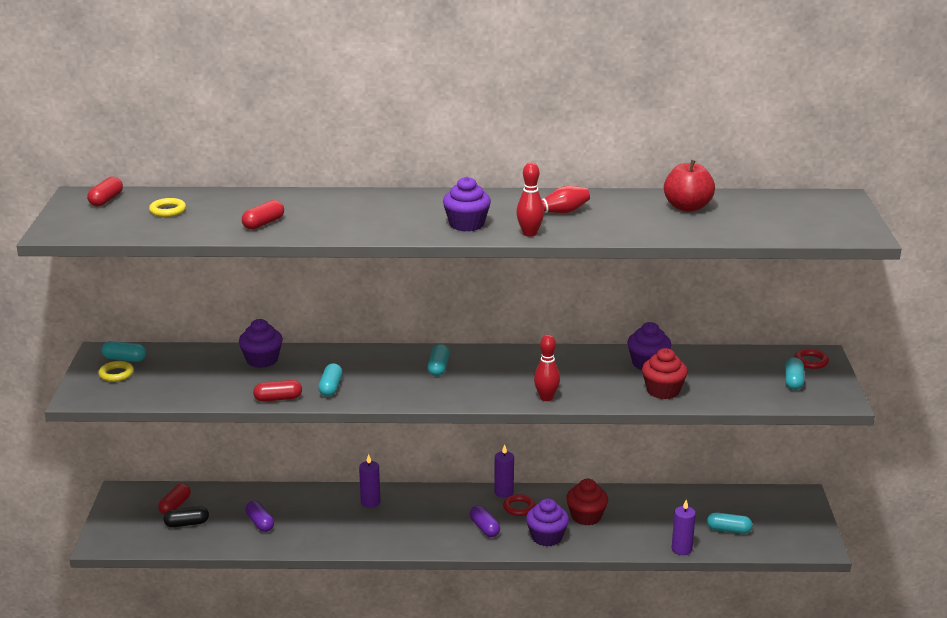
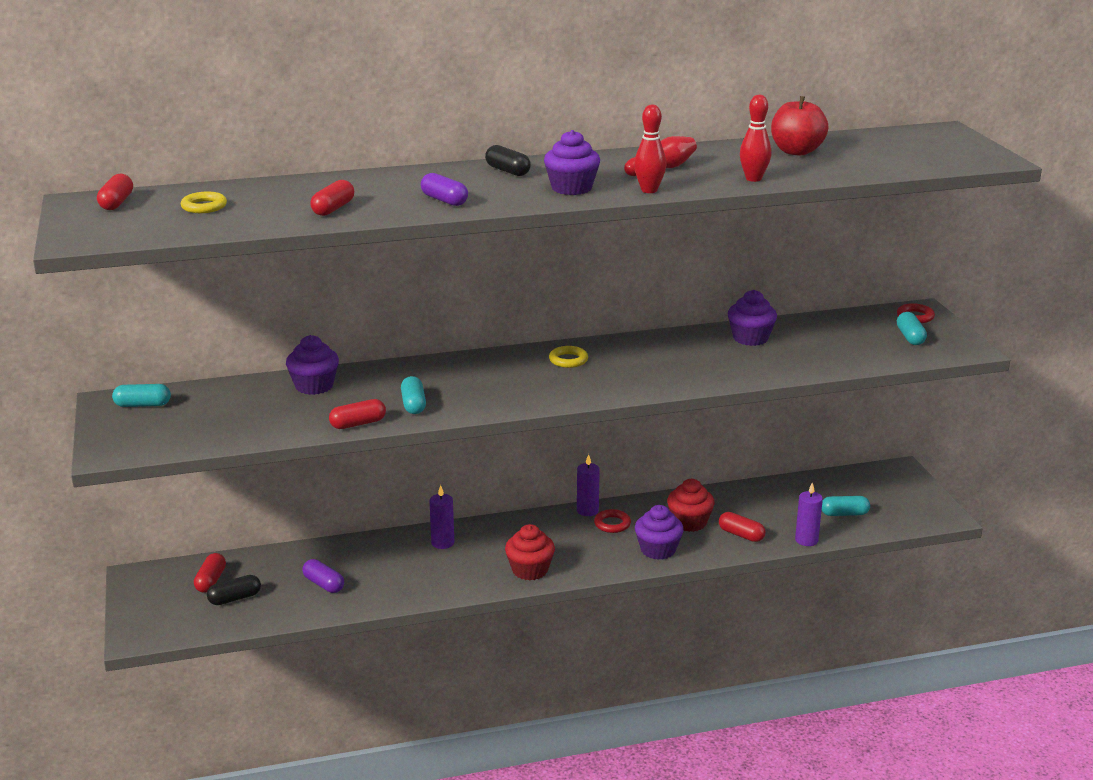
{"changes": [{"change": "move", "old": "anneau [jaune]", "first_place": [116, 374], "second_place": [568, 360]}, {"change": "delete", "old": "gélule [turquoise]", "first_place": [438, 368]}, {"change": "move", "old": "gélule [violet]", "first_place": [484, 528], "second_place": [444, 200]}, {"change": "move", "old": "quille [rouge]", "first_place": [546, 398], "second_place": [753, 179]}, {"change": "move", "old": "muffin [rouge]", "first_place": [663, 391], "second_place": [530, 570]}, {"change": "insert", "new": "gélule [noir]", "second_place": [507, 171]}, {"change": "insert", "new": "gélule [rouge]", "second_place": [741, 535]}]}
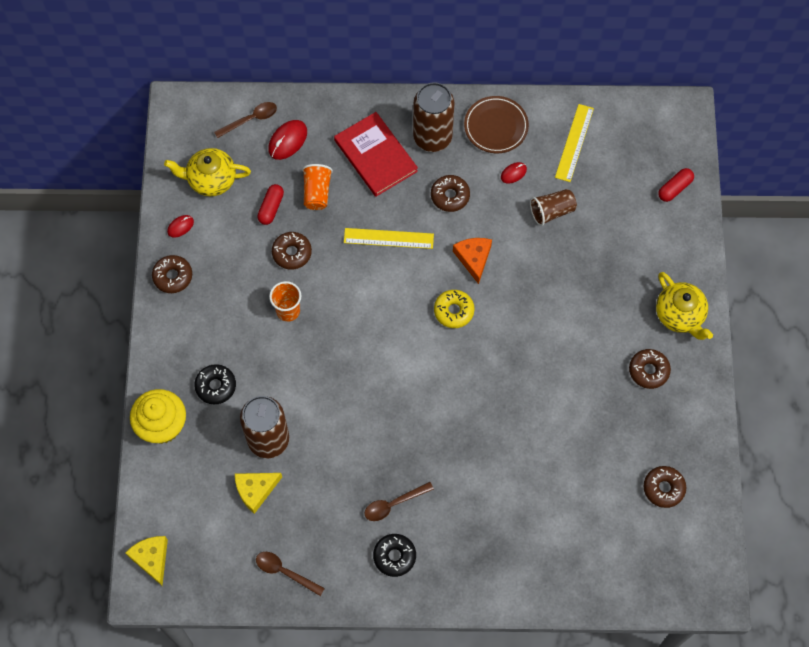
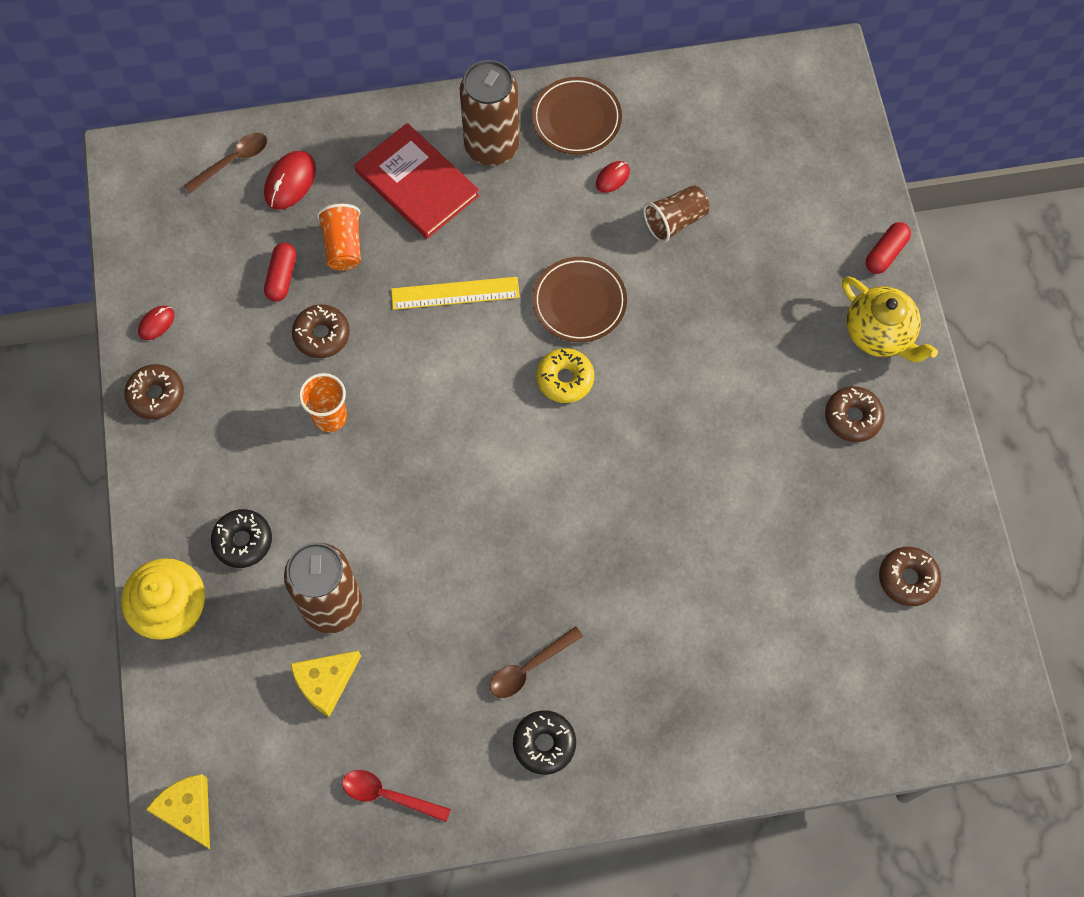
{"changes": [{"change": "delete", "old": "théière [jaune]", "first_place": [211, 180]}, {"change": "recolor", "old": "cuillère [marron]", "new": "cuillère [rouge]", "first_place": [285, 572], "second_place": [388, 795]}, {"change": "delete", "old": "beignet [marron]", "first_place": [450, 196]}, {"change": "replace", "old": "fromage [orange]", "new": "assiette [marron]", "first_place": [473, 258], "second_place": [579, 302]}, {"change": "delete", "old": "règle [jaune]", "first_place": [574, 143]}, {"change": "move", "old": "gélule [rouge]", "first_place": [674, 188], "second_place": [885, 253]}]}
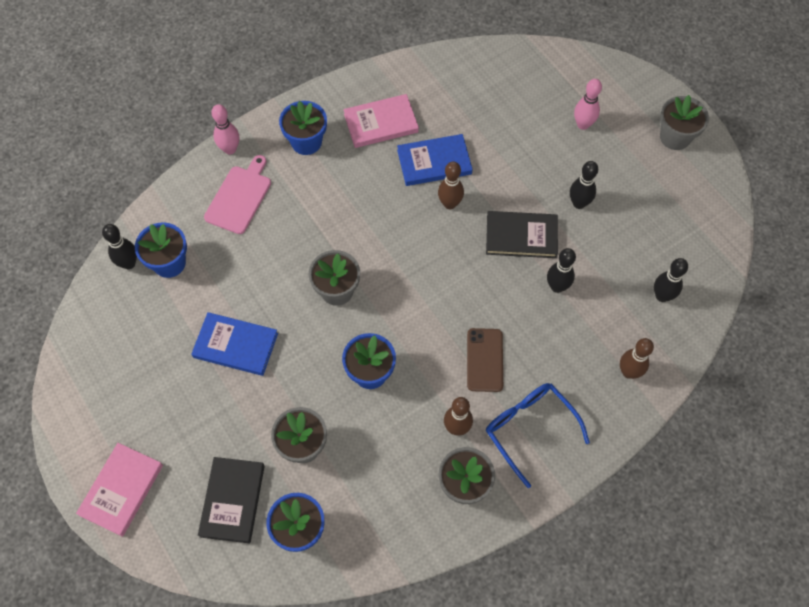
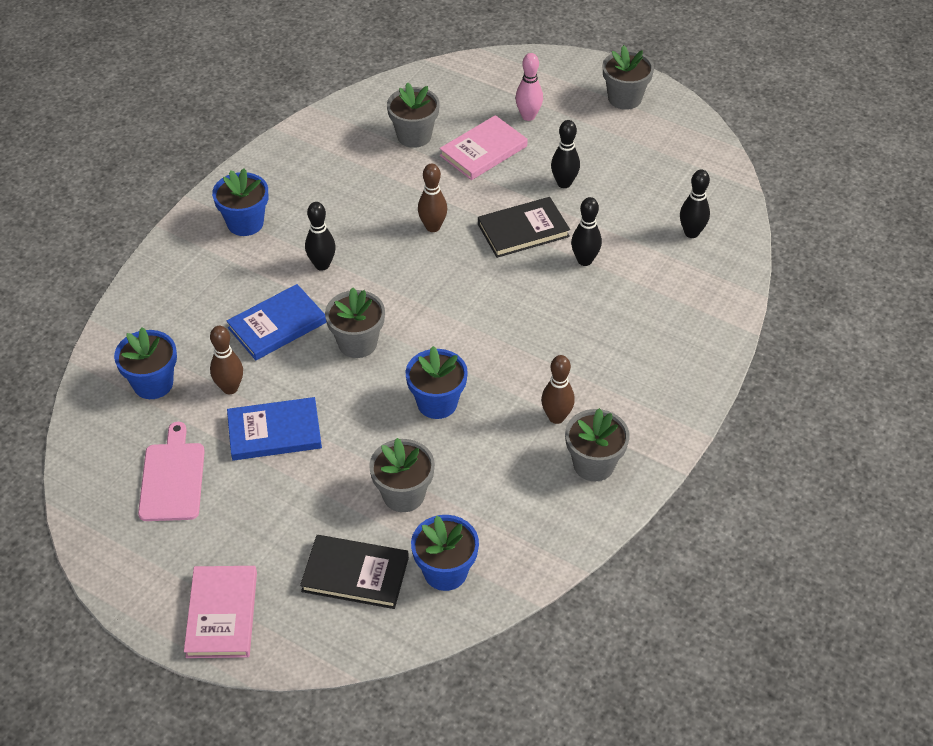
{"changes": [{"change": "move", "old": "quille [noir]", "first_place": [129, 263], "second_place": [322, 265]}, {"change": "rotate", "old": "livre [noir]", "first_place": [233, 500], "second_place": [355, 574], "degrees": -60}, {"change": "move", "old": "planche à découper [rose]", "first_place": [239, 197], "second_place": [172, 478]}, {"change": "delete", "old": "quille [rose]", "first_place": [230, 149]}, {"change": "move", "old": "livre [rose]", "first_place": [381, 123], "second_place": [483, 151]}, {"change": "move", "old": "livre [bleu]", "first_place": [434, 162], "second_place": [277, 325]}, {"change": "delete", "old": "téléphone [marron]", "first_place": [484, 360]}, {"change": "delete", "old": "lunettes [bleu]", "first_place": [529, 429]}, {"change": "move", "old": "quille [marron]", "first_place": [629, 372], "second_place": [230, 388]}, {"change": "insert", "new": "pot de fleurs [gris]", "second_place": [414, 136]}]}
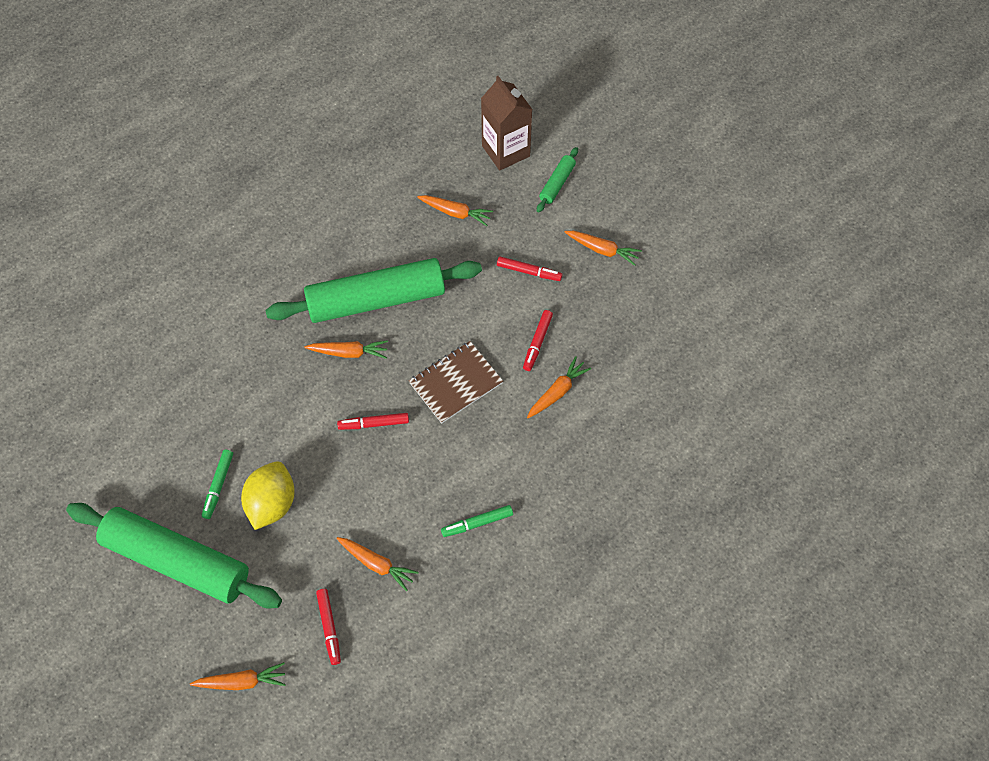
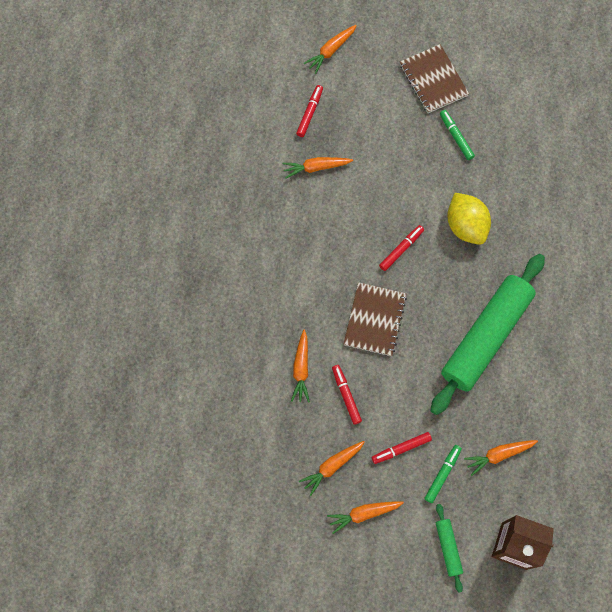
{"changes": [{"change": "replace", "old": "rouleau à pâtisserie [vert]", "new": "carnet [marron]", "first_place": [177, 560], "second_place": [433, 80]}, {"change": "move", "old": "citron [jaune]", "first_place": [272, 503], "second_place": [466, 226]}, {"change": "move", "old": "carotte [orange]", "first_place": [349, 352], "second_place": [332, 466]}, {"change": "rotate", "old": "feutre [rouge]", "first_place": [329, 627], "second_place": [310, 113], "degrees": 75}, {"change": "move", "old": "feutre [vert]", "first_place": [477, 523], "second_place": [442, 474]}]}
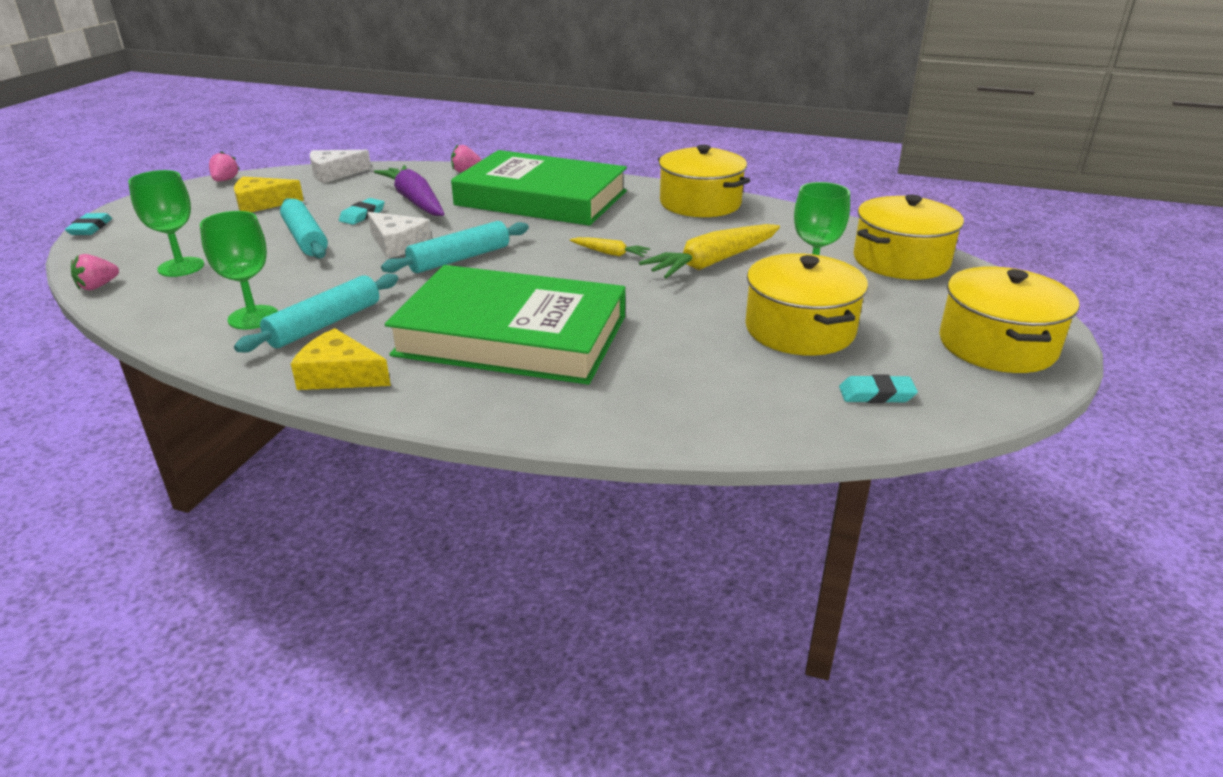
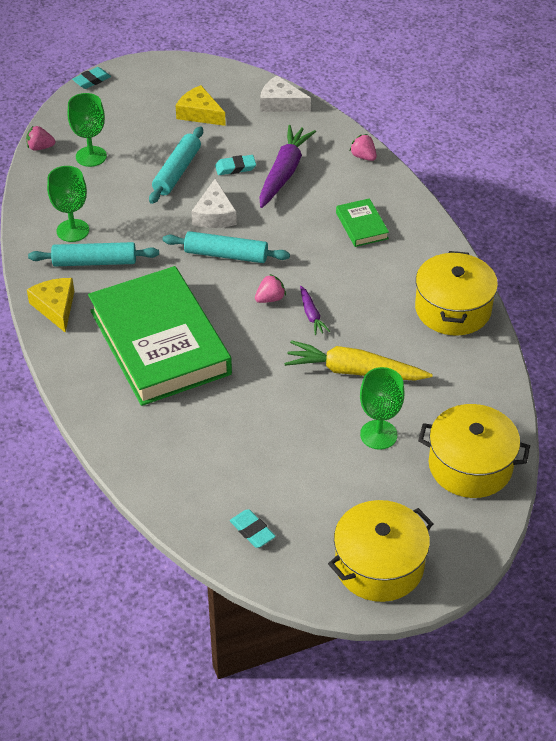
{"changes": [{"change": "move", "old": "fraise [rose]", "first_place": [225, 180], "second_place": [270, 299]}, {"change": "resize", "old": "livre [vert]", "first_place": [541, 198], "second_place": [362, 226], "factor": 0.41}, {"change": "recolor", "old": "carotte [jaune]", "new": "carotte [violet]", "first_place": [610, 253], "second_place": [311, 315]}, {"change": "delete", "old": "marmite [jaune]", "first_place": [800, 329]}]}
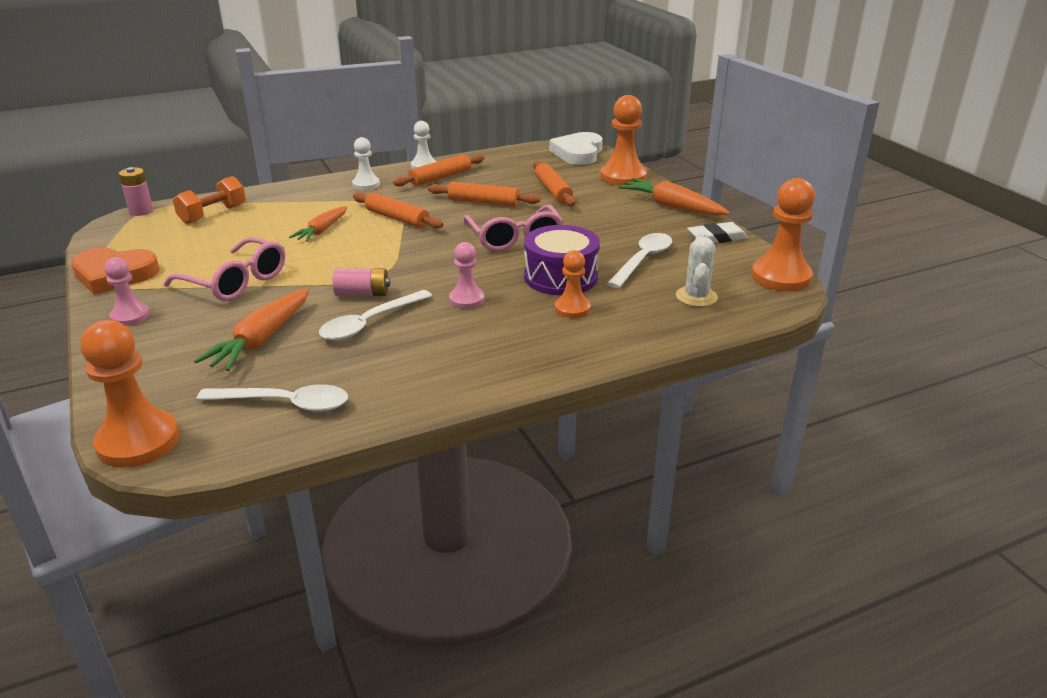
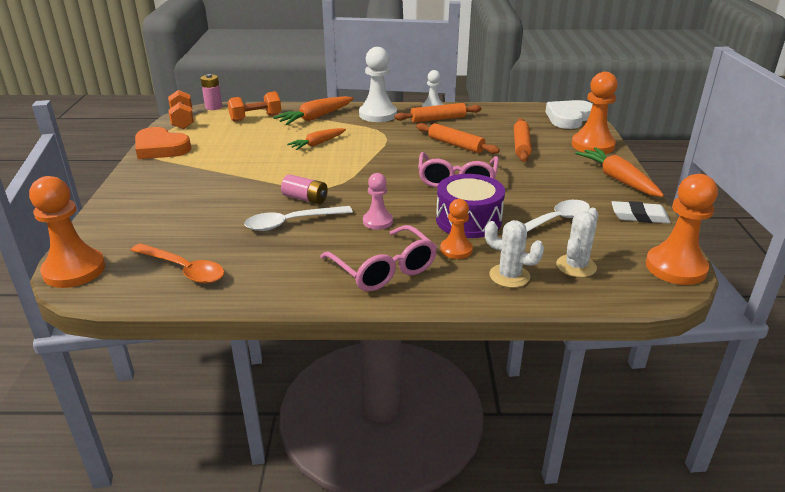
{"changes": [{"change": "delete", "old": "pion [rose]", "first_place": [130, 316]}, {"change": "move", "old": "lunettes [rose]", "first_place": [236, 282], "second_place": [384, 269]}, {"change": "move", "old": "carotte [orange]", "first_place": [261, 340], "second_place": [315, 118]}, {"change": "recolor", "old": "cuillère [blanc]", "new": "cuillère [orange]", "first_place": [285, 404], "second_place": [183, 269]}, {"change": "resize", "old": "pion [blanc]", "first_place": [366, 184], "second_place": [378, 114], "factor": 1.73}, {"change": "delete", "old": "rouleau à pâtisserie [orange]", "first_place": [397, 218]}, {"change": "insert", "new": "haltère [orange]", "second_place": [183, 120]}, {"change": "insert", "new": "cactus [blanc]", "second_place": [509, 276]}]}
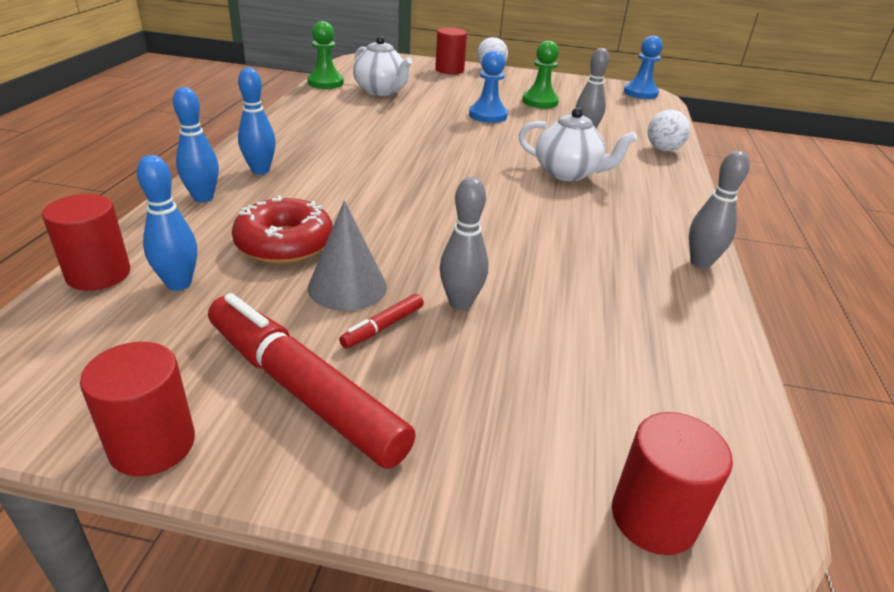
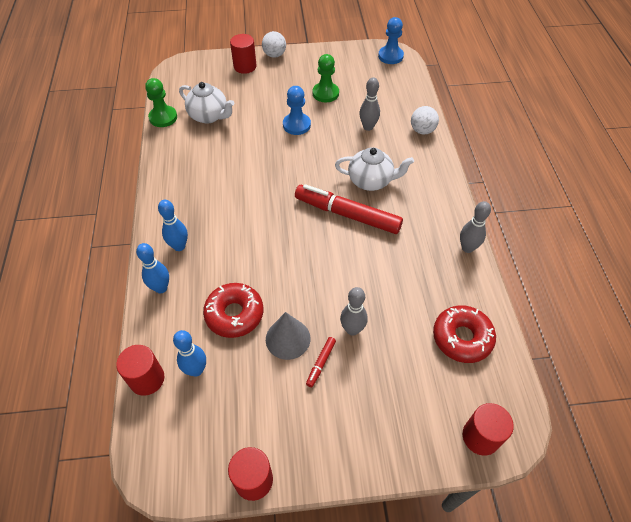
{"changes": [{"change": "move", "old": "feutre [rouge]", "first_place": [303, 389], "second_place": [347, 214]}, {"change": "insert", "new": "beignet [rouge]", "second_place": [462, 338]}]}
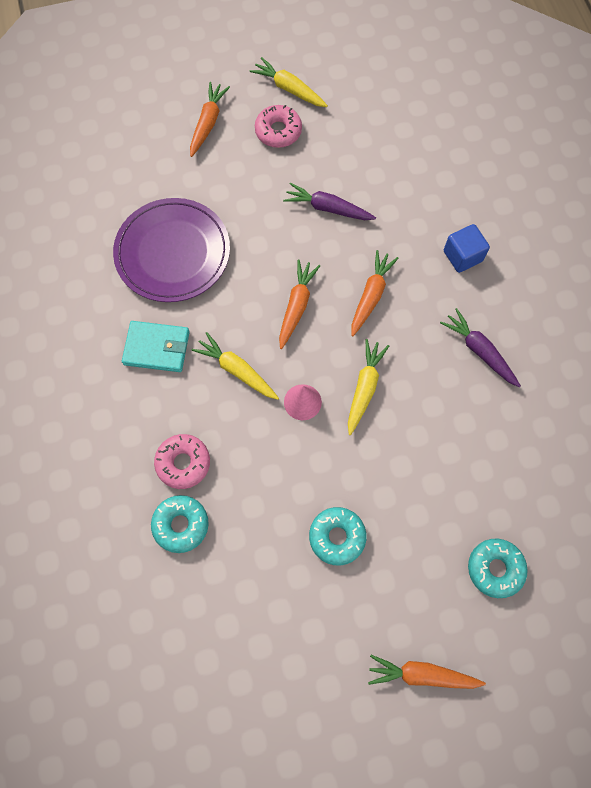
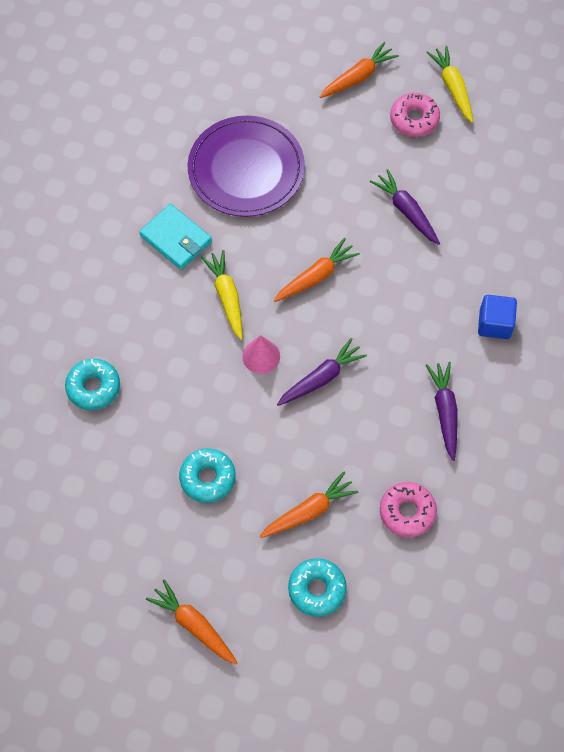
{"changes": [{"change": "move", "old": "beignet [rose]", "first_place": [183, 463], "second_place": [407, 512]}, {"change": "recolor", "old": "carotte [jaune]", "new": "carotte [violet]", "first_place": [364, 388], "second_place": [321, 378]}, {"change": "move", "old": "carotte [orange]", "first_place": [371, 295], "second_place": [309, 511]}]}
